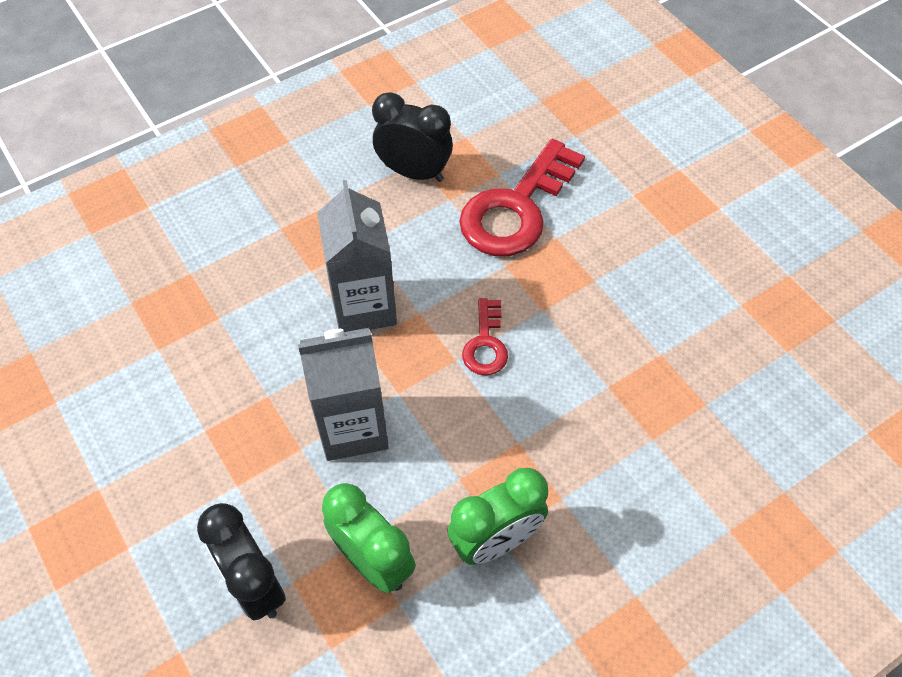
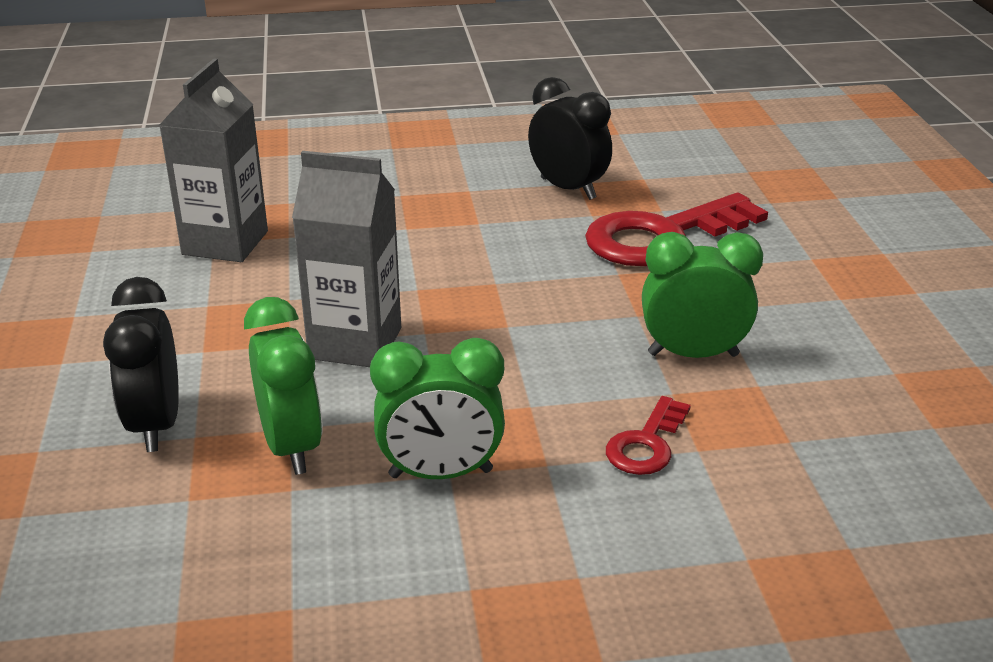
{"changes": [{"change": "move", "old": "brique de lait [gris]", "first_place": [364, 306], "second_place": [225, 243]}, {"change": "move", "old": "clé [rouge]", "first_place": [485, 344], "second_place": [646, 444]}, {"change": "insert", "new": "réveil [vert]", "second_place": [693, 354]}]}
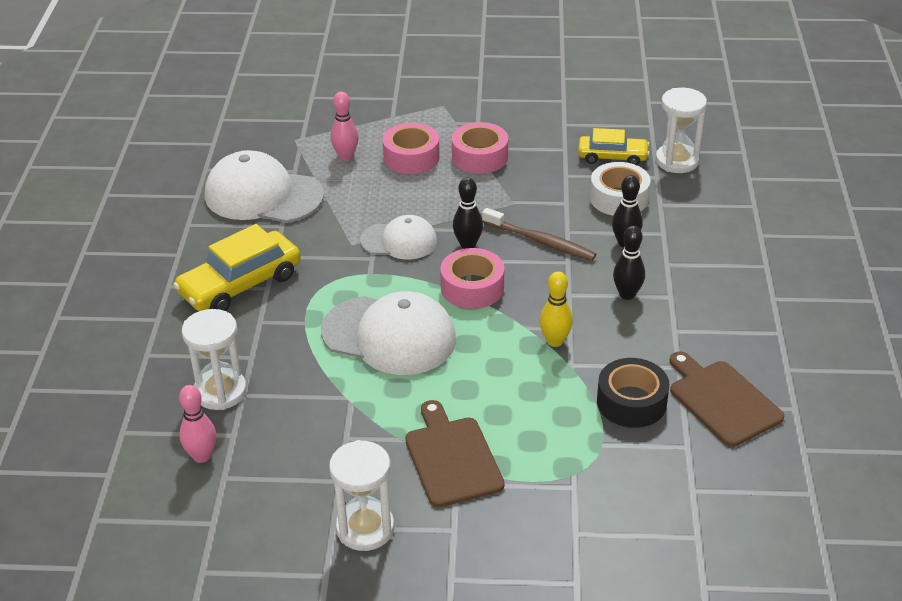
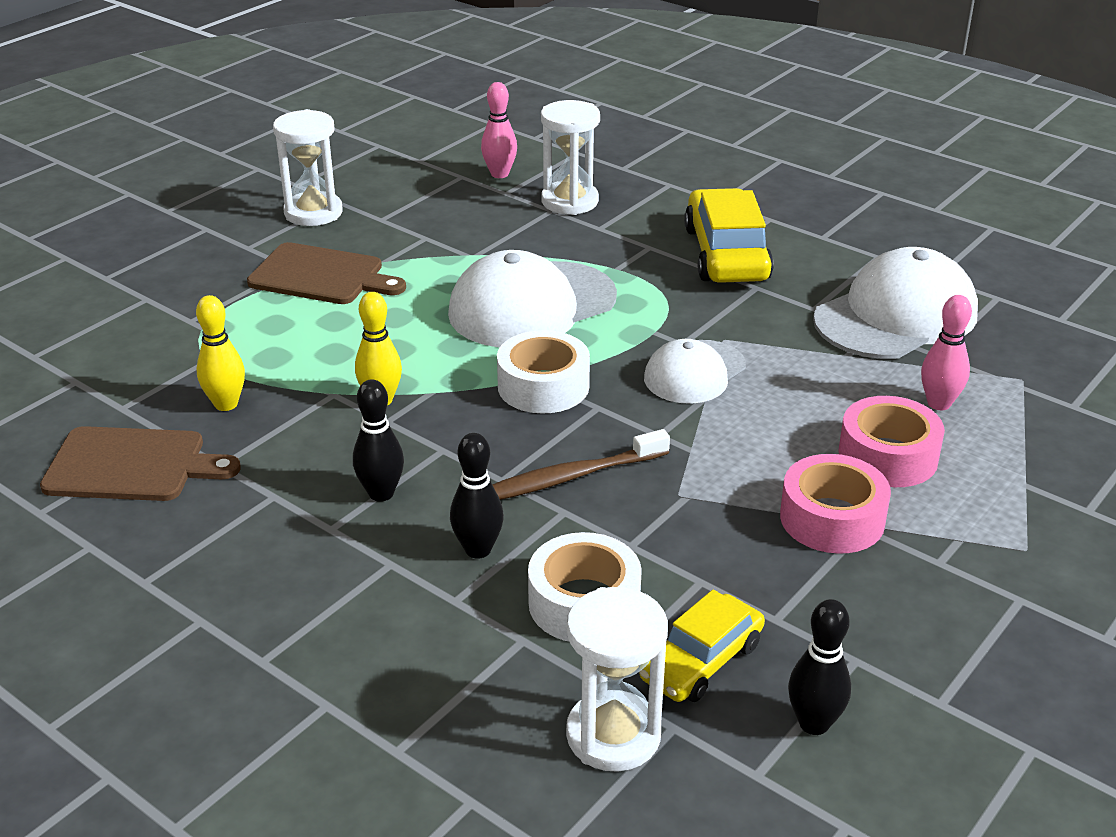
{"changes": [{"change": "recolor", "old": "ruban adhésif [rose]", "new": "ruban adhésif [blanc]", "first_place": [472, 287], "second_place": [543, 386]}, {"change": "move", "old": "quille [noir]", "first_place": [468, 245], "second_place": [814, 723]}, {"change": "replace", "old": "ruban adhésif [noir]", "new": "quille [jaune]", "first_place": [631, 402], "second_place": [226, 404]}]}
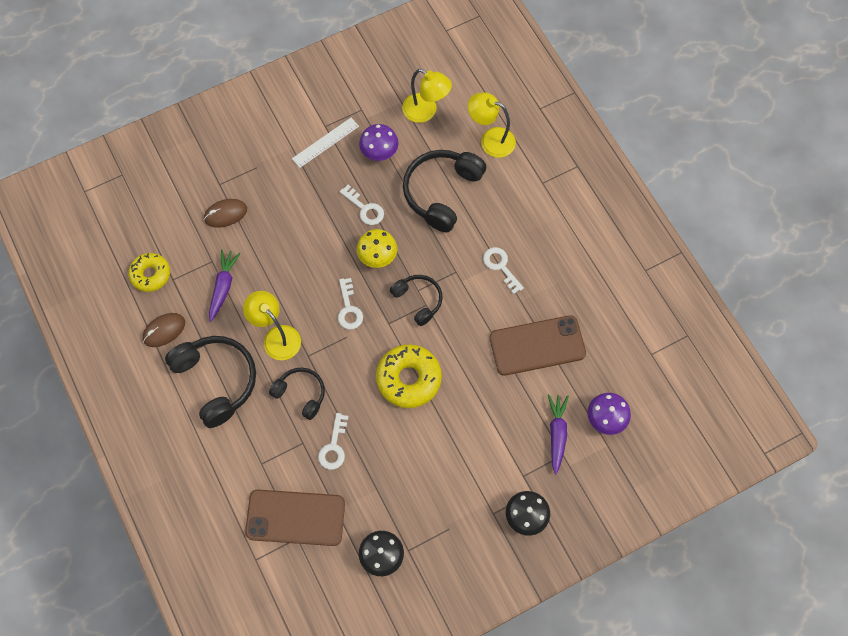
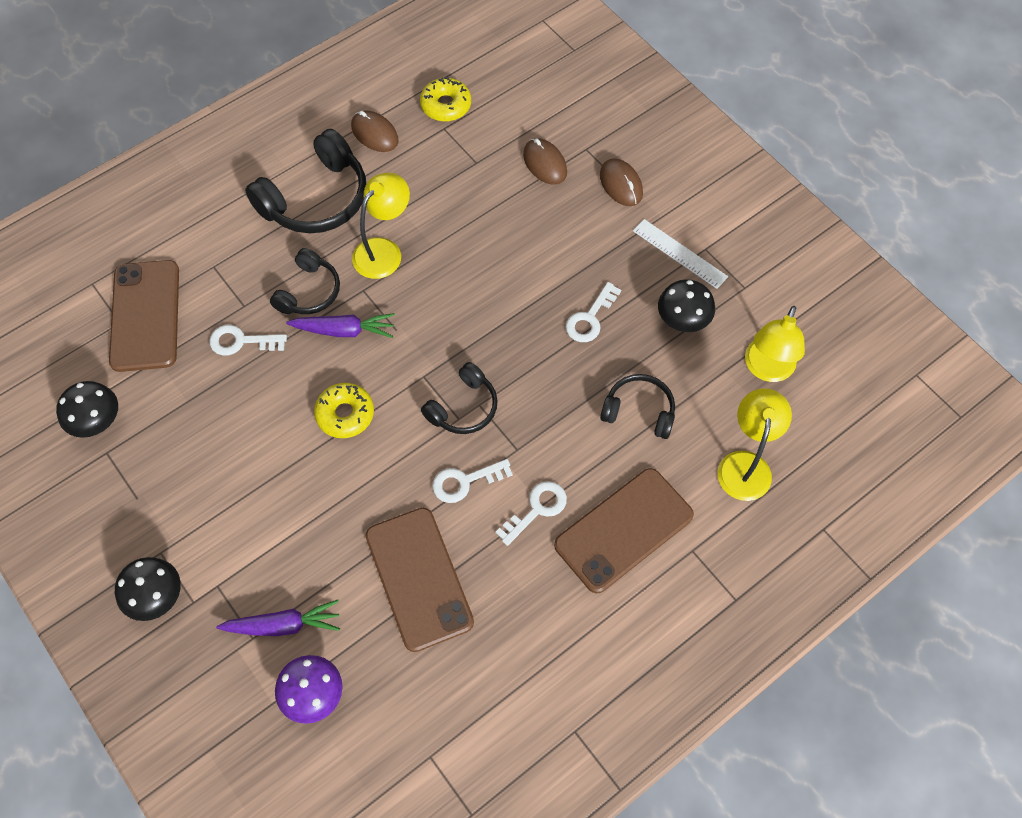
{"changes": [{"change": "move", "old": "carotte [violet]", "first_place": [223, 287], "second_place": [344, 330]}, {"change": "move", "old": "clé [blanc]", "first_place": [349, 308], "second_place": [465, 481]}, {"change": "delete", "old": "champignon [jaune]", "first_place": [377, 257]}, {"change": "recolor", "old": "champignon [violet]", "new": "champignon [noir]", "first_place": [379, 152], "second_place": [682, 321]}, {"change": "resize", "old": "beignet [jaune]", "first_place": [408, 379], "second_place": [345, 414], "factor": 0.65}, {"change": "resize", "old": "casque audio [noir]", "first_place": [442, 192], "second_place": [639, 411], "factor": 0.59}, {"change": "insert", "new": "téléphone [marron]", "second_place": [623, 530]}, {"change": "insert", "new": "souris [marron]", "second_place": [621, 184]}]}
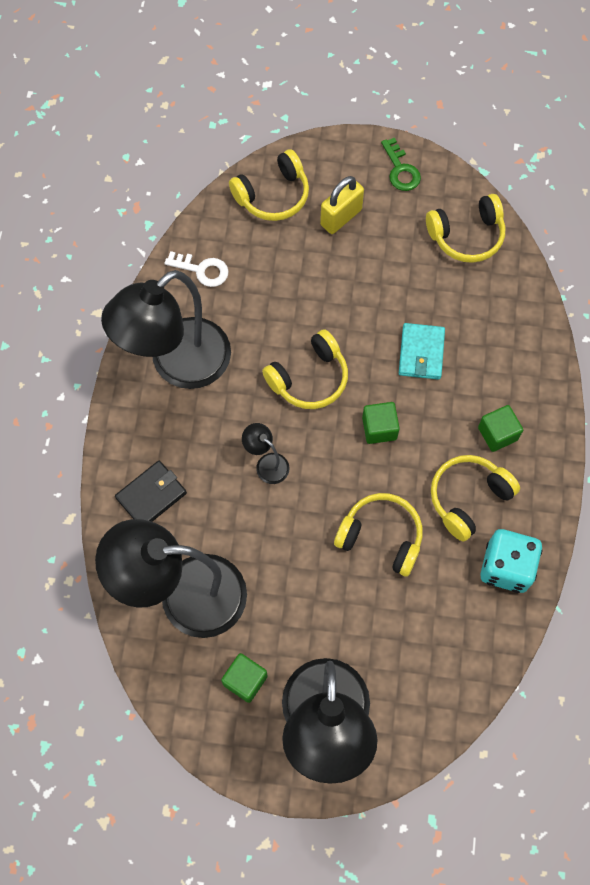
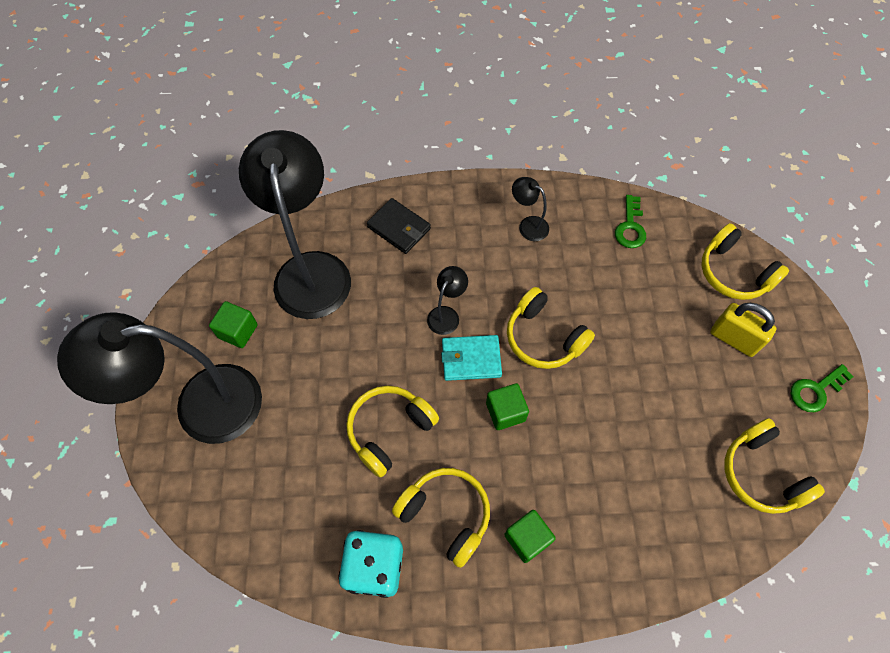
{"changes": [{"change": "resize", "old": "lampe [noir]", "first_place": [178, 365], "second_place": [528, 225], "factor": 0.41}, {"change": "recolor", "old": "clé [blanc]", "new": "clé [vert]", "first_place": [202, 270], "second_place": [630, 227]}, {"change": "rotate", "old": "casque audio [jaune]", "first_place": [381, 537], "second_place": [389, 430], "degrees": -150}, {"change": "move", "old": "portefeuille [turquoise]", "first_place": [421, 353], "second_place": [471, 359]}]}
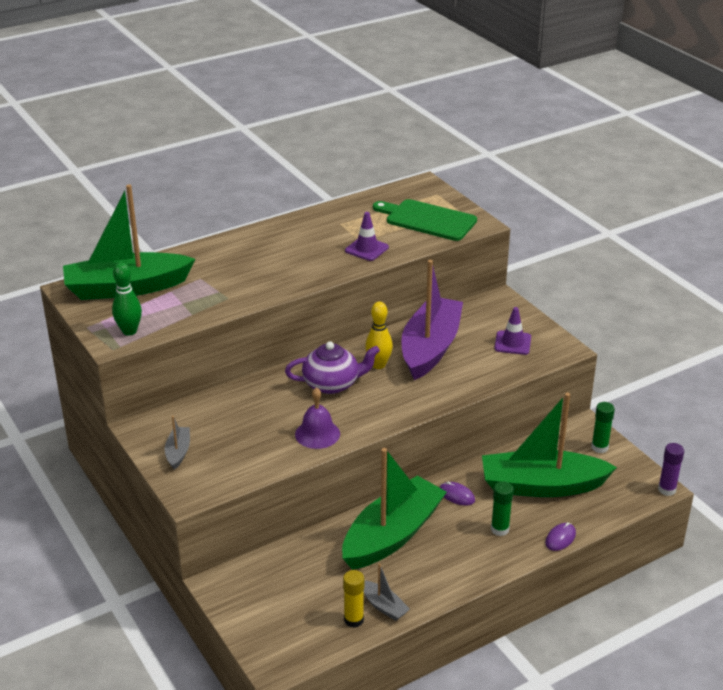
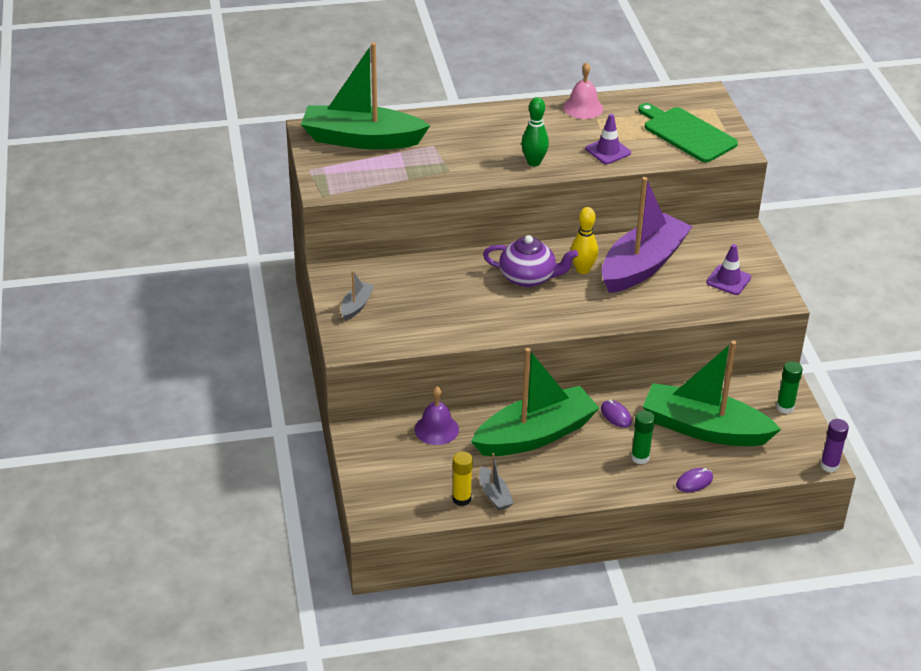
{"changes": [{"change": "move", "old": "quille [vert]", "first_place": [129, 331], "second_place": [534, 162]}, {"change": "move", "old": "cloche [violet]", "first_place": [317, 434], "second_place": [436, 429]}, {"change": "insert", "new": "cloche [rose]", "second_place": [583, 107]}]}
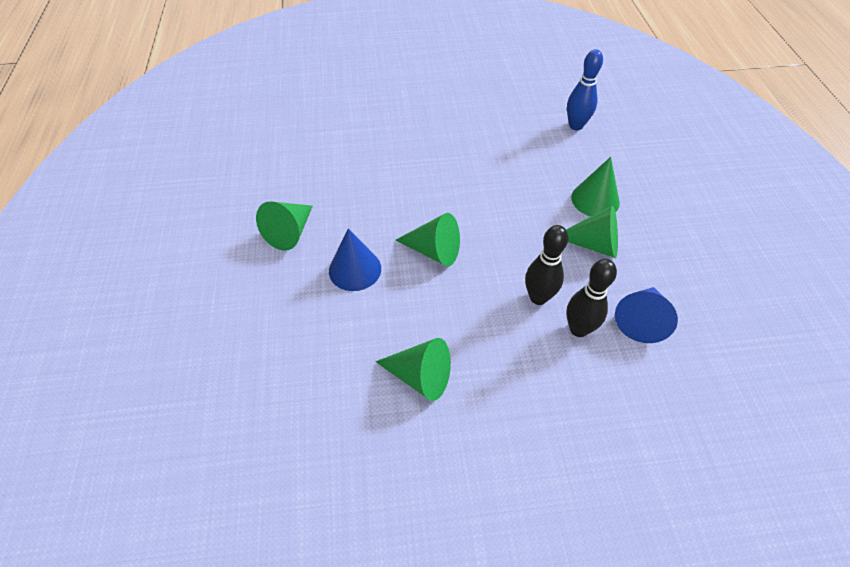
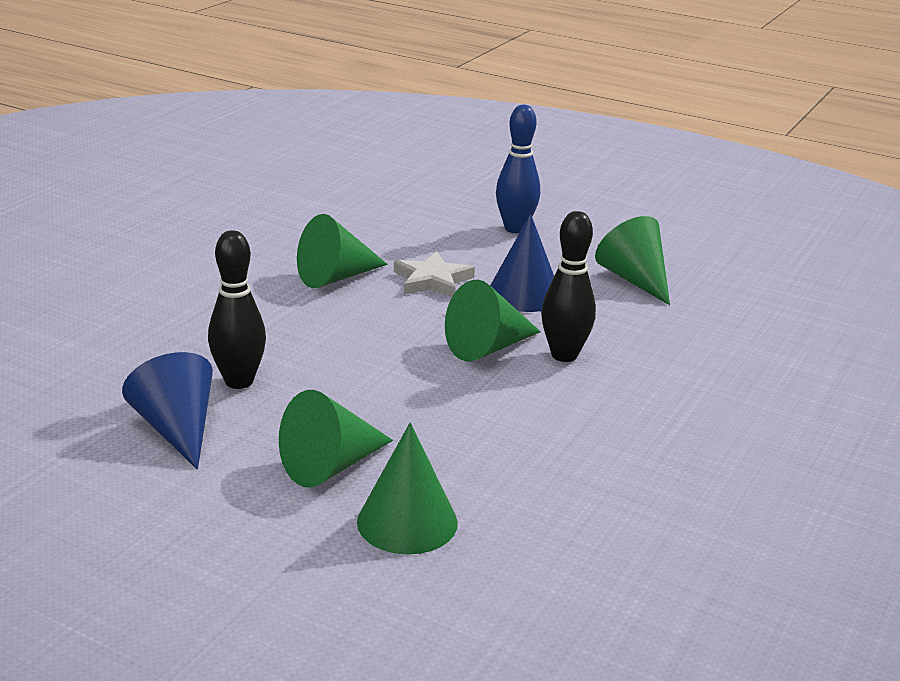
{"changes": [{"change": "move", "old": "quille [noir]", "first_place": [538, 297], "second_place": [564, 355]}, {"change": "move", "old": "quille [bleu]", "first_place": [576, 126], "second_place": [515, 228]}, {"change": "insert", "new": "étoile [blanc]", "second_place": [432, 280]}]}
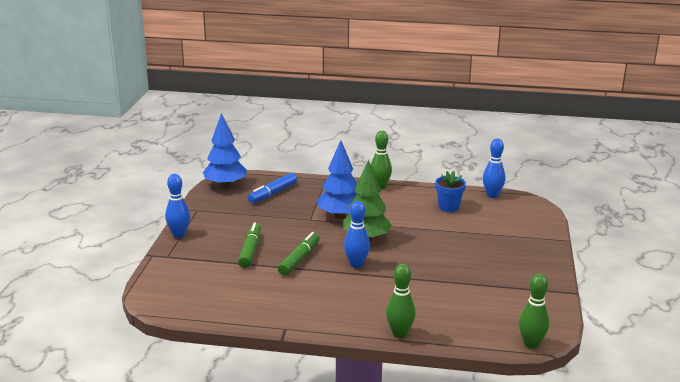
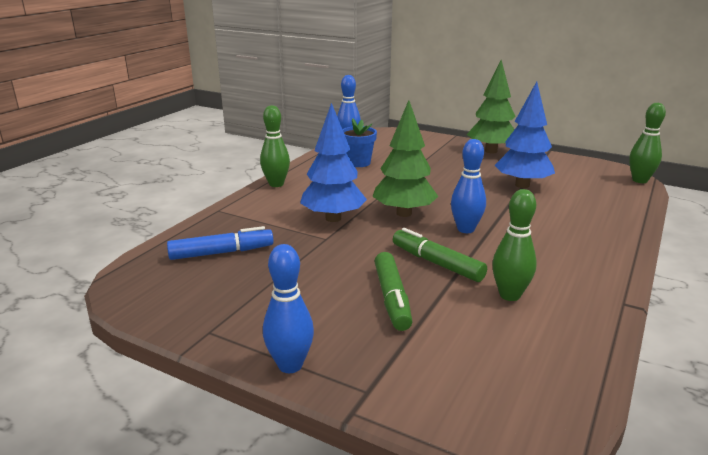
{"changes": [{"change": "move", "old": "arbre [bleu]", "first_place": [225, 185], "second_place": [522, 185]}, {"change": "rotate", "old": "feutre [vert]", "first_place": [250, 251], "second_place": [392, 298], "degrees": -120}, {"change": "rotate", "old": "feutre [bleu]", "first_place": [273, 193], "second_place": [221, 252], "degrees": -75}, {"change": "move", "old": "quille [vert]", "first_place": [399, 333], "second_place": [509, 295]}, {"change": "insert", "new": "arbre [vert]", "second_place": [491, 151]}]}
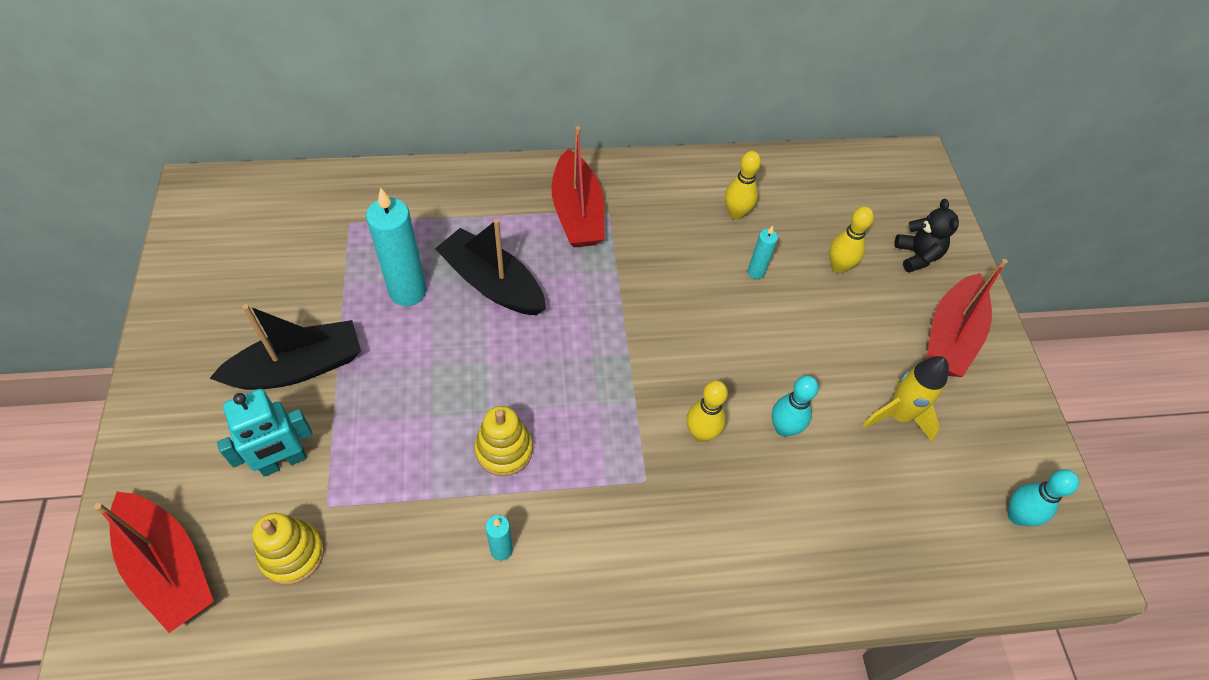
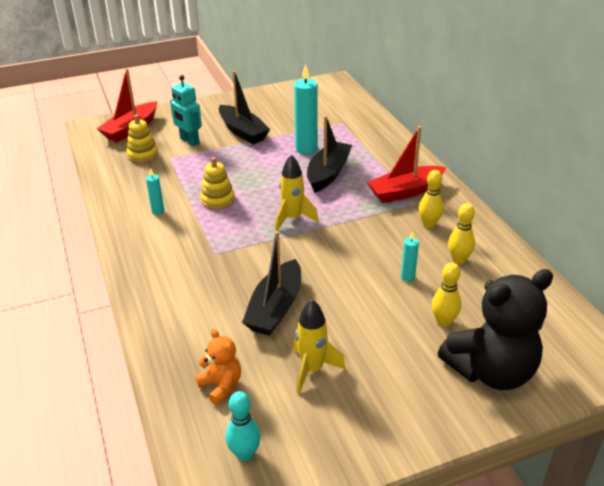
{"changes": [{"change": "move", "old": "quille [jaune]", "first_place": [701, 433], "second_place": [429, 224]}, {"change": "replace", "old": "quille [turquoise]", "new": "bateau [noir]", "first_place": [783, 428], "second_place": [275, 308]}, {"change": "resize", "old": "ours en peluche [noir]", "first_place": [917, 256], "second_place": [491, 371], "factor": 2.05}, {"change": "delete", "old": "bateau [rouge]", "first_place": [951, 336]}, {"change": "insert", "new": "ours en peluche [orange]", "second_place": [221, 386]}, {"change": "insert", "new": "fusée [jaune]", "second_place": [293, 218]}]}
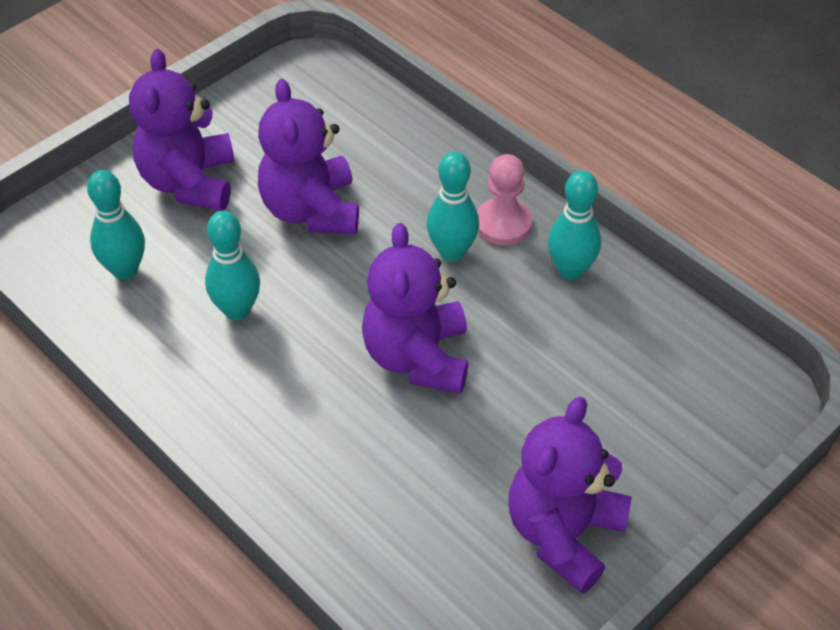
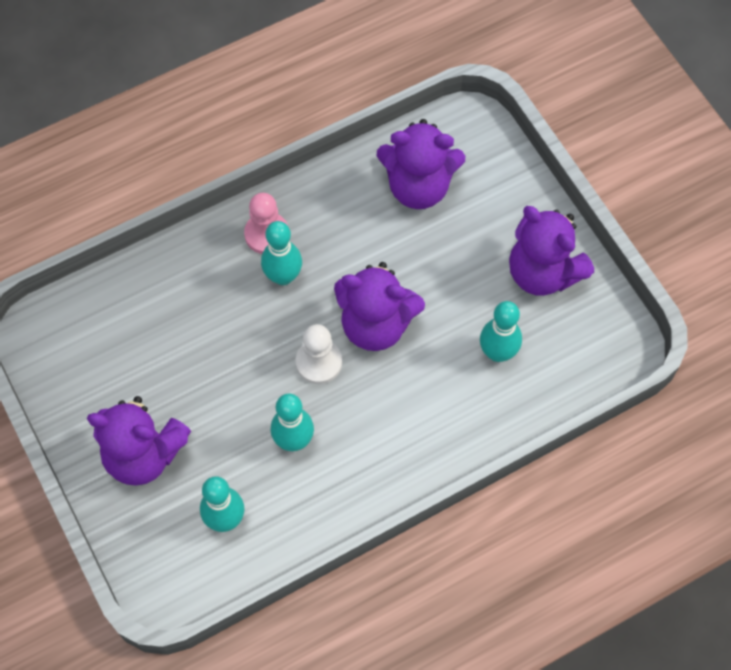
{"changes": [{"change": "move", "old": "ours en peluche [violet]", "first_place": [311, 210], "second_place": [418, 186]}, {"change": "move", "old": "quille [turquoise]", "first_place": [570, 270], "second_place": [497, 352]}, {"change": "insert", "new": "pion [blanc]", "second_place": [319, 362]}]}
